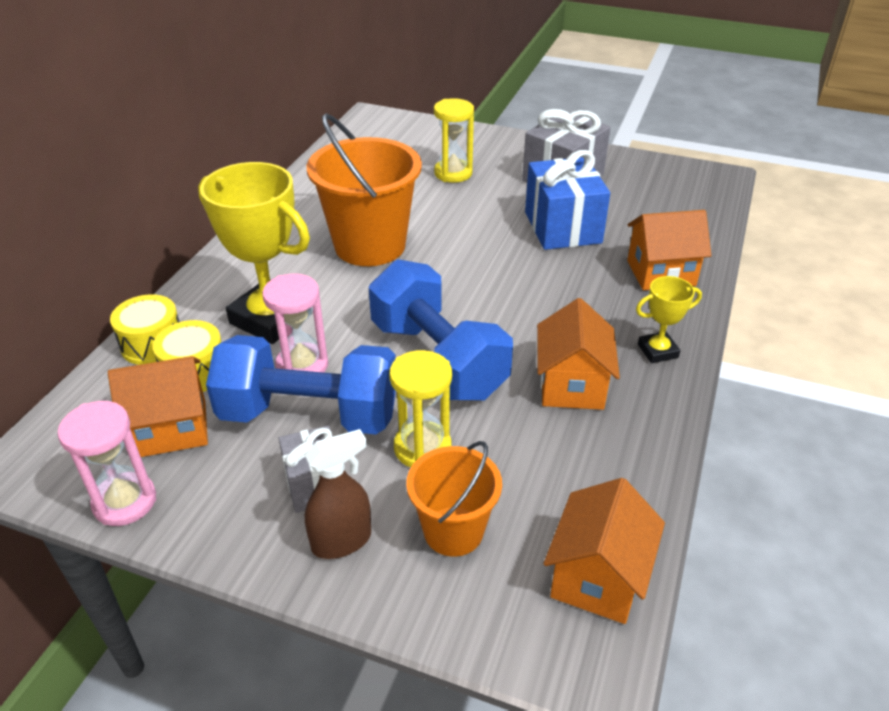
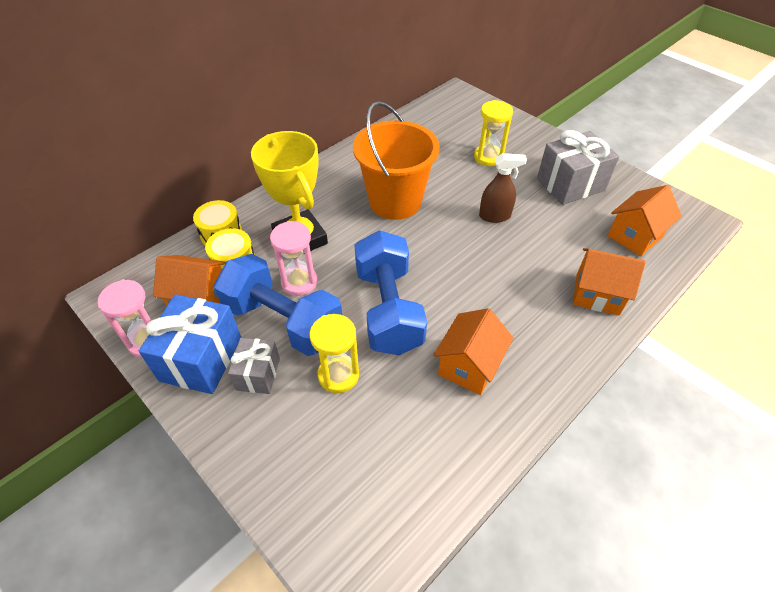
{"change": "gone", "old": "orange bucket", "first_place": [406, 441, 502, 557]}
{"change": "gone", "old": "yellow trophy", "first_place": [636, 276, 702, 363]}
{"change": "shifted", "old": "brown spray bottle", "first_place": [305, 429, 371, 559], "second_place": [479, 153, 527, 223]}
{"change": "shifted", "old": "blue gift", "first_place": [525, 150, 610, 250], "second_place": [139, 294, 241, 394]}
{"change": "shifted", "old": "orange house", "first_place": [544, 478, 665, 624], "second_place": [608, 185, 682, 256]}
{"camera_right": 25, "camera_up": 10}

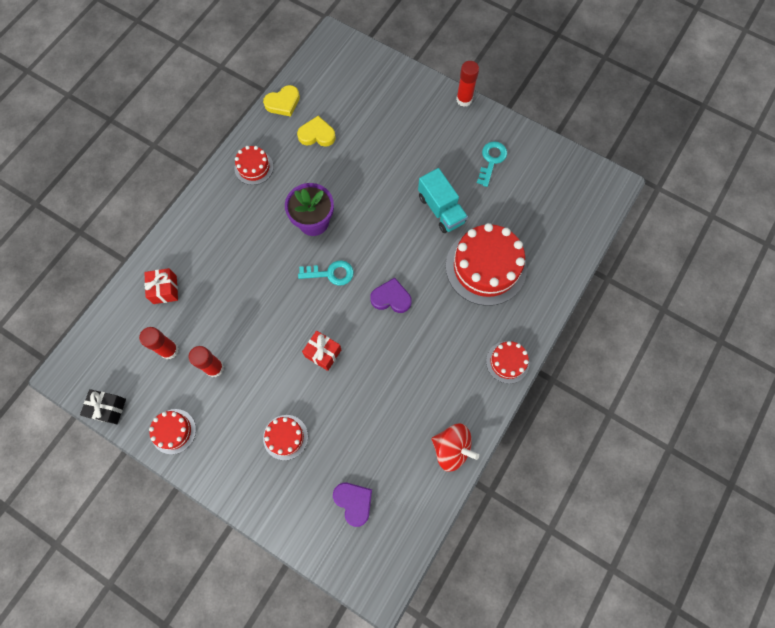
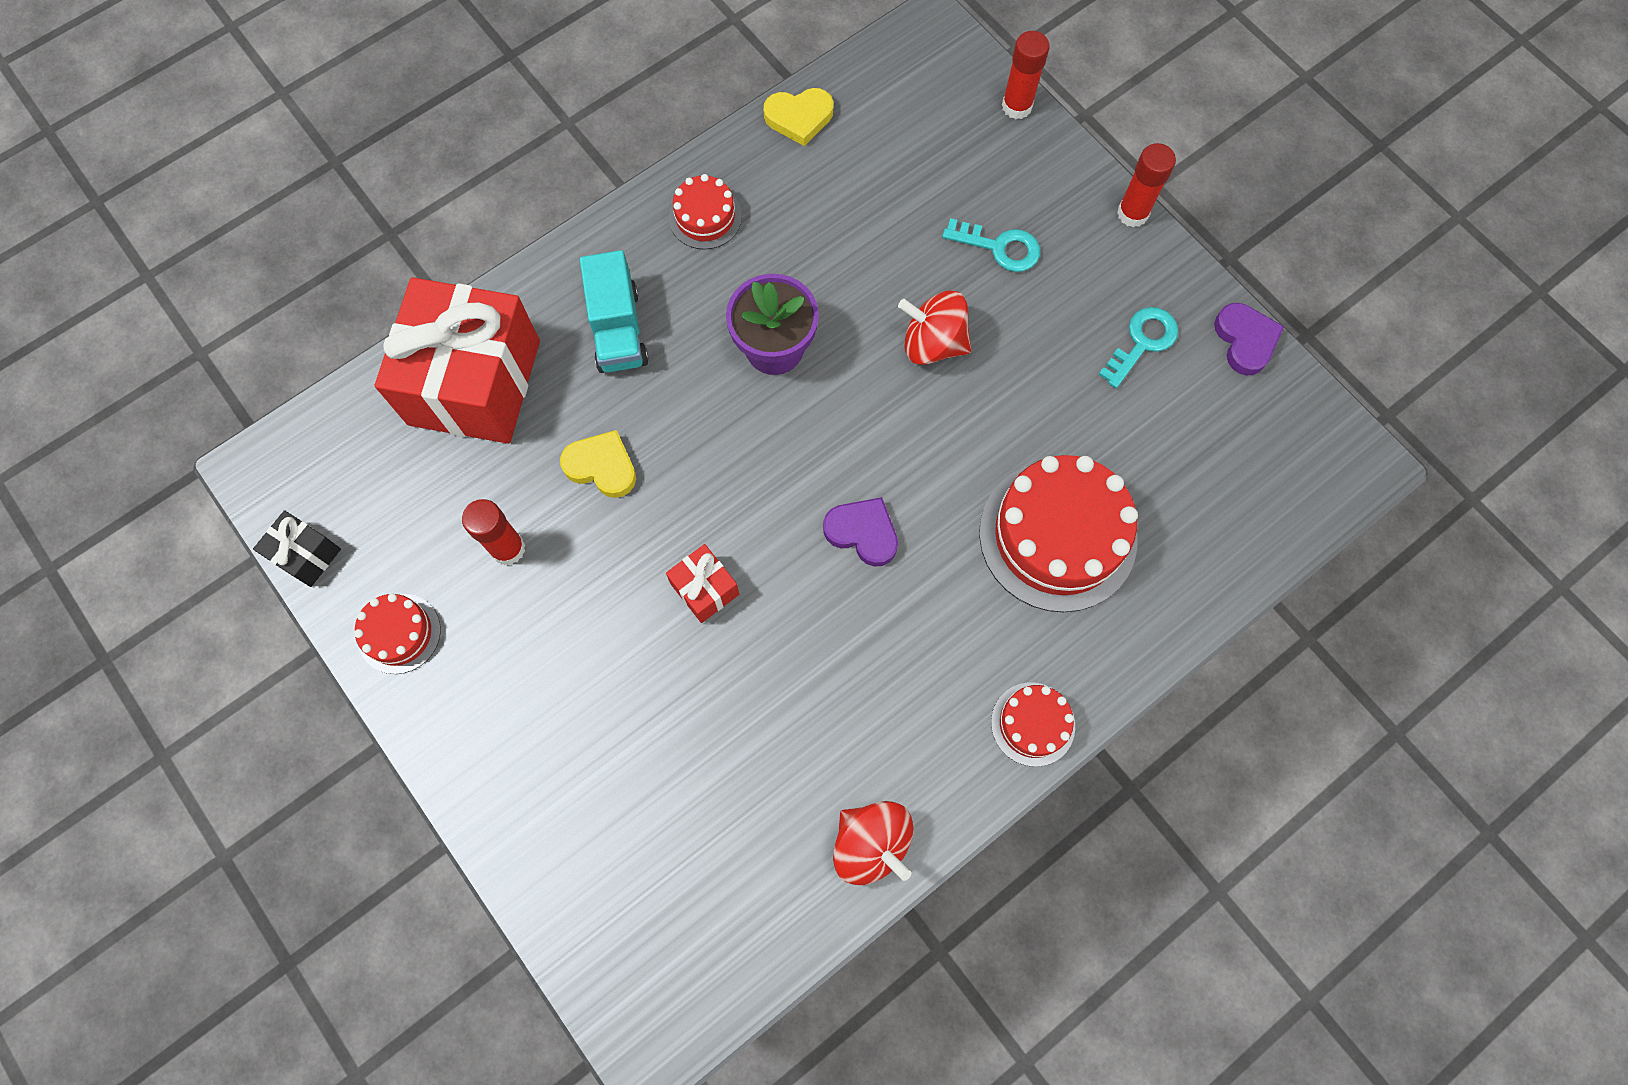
{"change": "gone", "old": "red cake", "first_place": [263, 415, 308, 460]}
{"change": "new", "new": "red spinning top", "second_place": [898, 291, 971, 365]}
{"change": "shifted", "old": "red glue stick", "first_place": [139, 327, 179, 359], "second_place": [1002, 31, 1050, 119]}
{"change": "shifted", "old": "yellow heart", "first_place": [297, 116, 336, 147], "second_place": [560, 430, 636, 498]}
{"change": "shifted", "old": "turquoise key", "first_place": [298, 260, 354, 286], "second_place": [942, 218, 1040, 272]}
{"change": "shifted", "old": "purple heart", "first_place": [333, 483, 372, 527], "second_place": [1214, 303, 1284, 376]}
{"change": "shifted", "old": "turquoise truck", "first_place": [418, 168, 468, 233], "second_place": [580, 250, 649, 373]}
{"change": "scaled", "old": "red gift", "first_place": [144, 268, 178, 304], "second_place": [375, 277, 540, 444], "factor": 2.35}
{"camera_right": 20, "camera_up": 0}

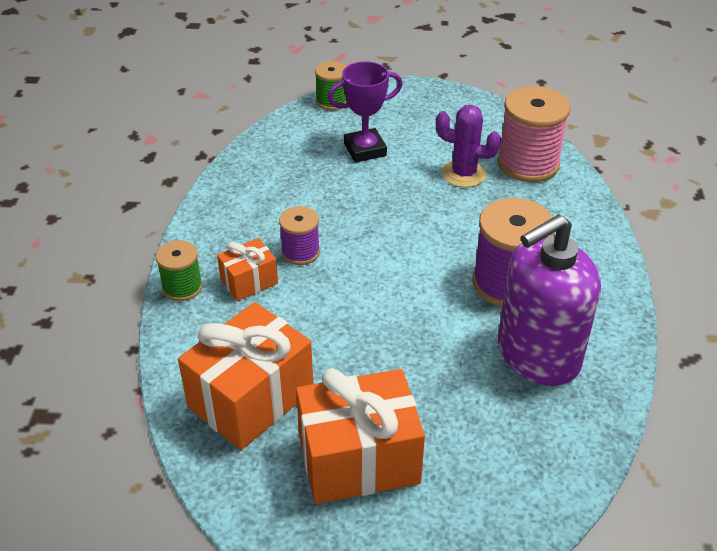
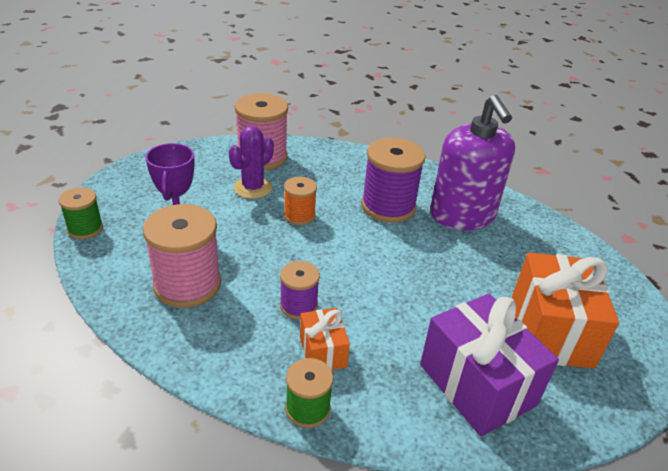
{"change": "new", "new": "pink spool", "second_place": [143, 204, 221, 308]}
{"change": "new", "new": "orange spool", "second_place": [284, 177, 317, 225]}
{"change": "repainted", "old": "orange gift", "new": "purple gift", "first_place": [178, 302, 313, 450], "second_place": [420, 294, 559, 436]}
{"camera_right": -75, "camera_up": -5}

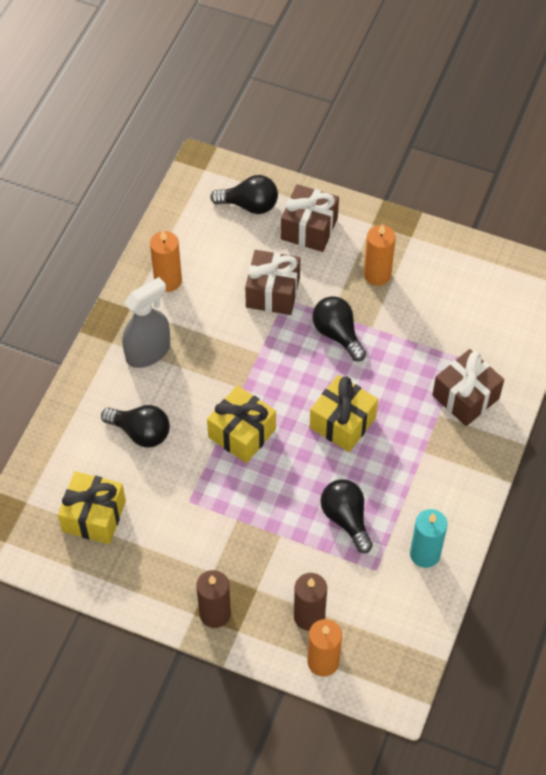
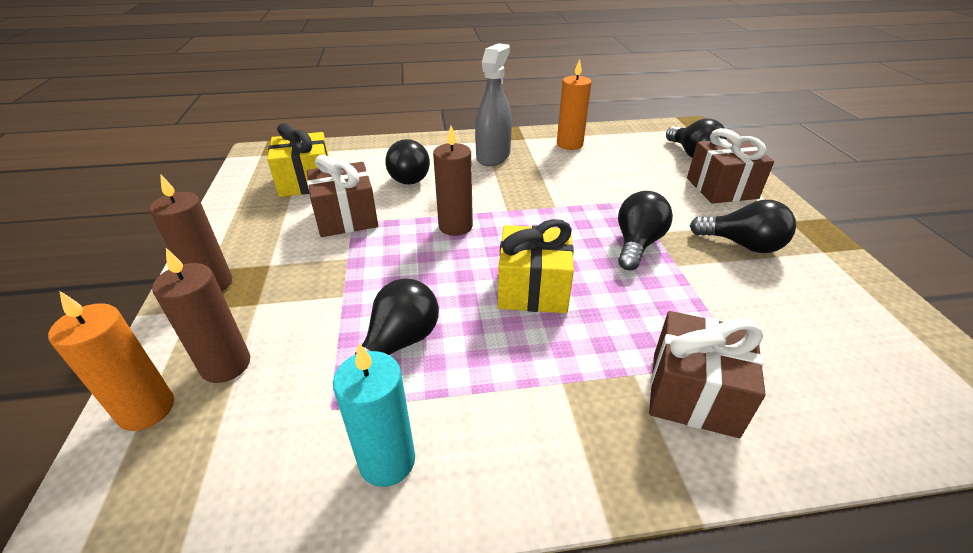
{"change": "shifted", "old": "brown gift", "first_place": [245, 250, 300, 315], "second_place": [307, 154, 378, 237]}
{"change": "swapped", "old": "yellow gift", "new": "brown candle", "first_place": [207, 385, 276, 463], "second_place": [433, 126, 473, 236]}
{"change": "swapped", "old": "orange candle", "new": "black light bulb", "first_place": [364, 224, 396, 286], "second_place": [690, 200, 796, 253]}
{"change": "rotated", "old": "grey spray bottle", "first_place": [122, 277, 170, 368], "second_place": [475, 43, 512, 166], "degrees": -90}
{"camera_right": 60, "camera_up": -20}

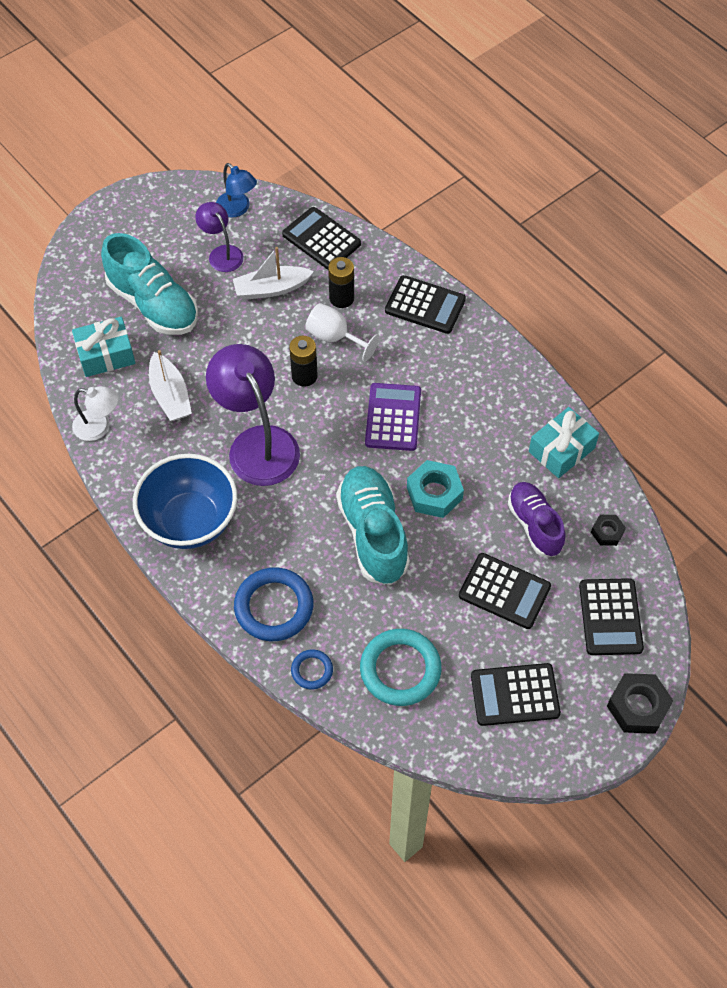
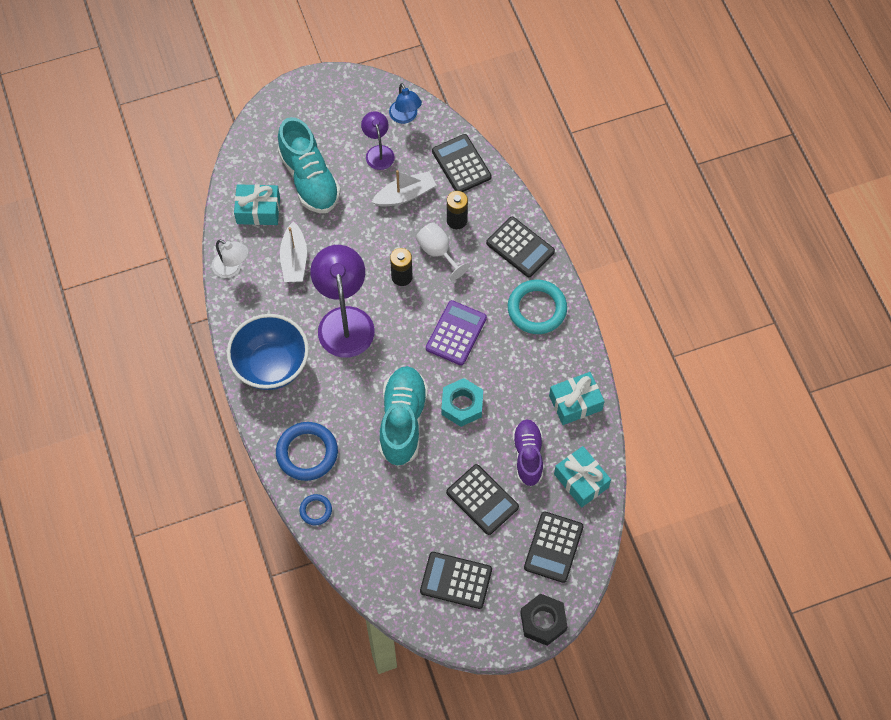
{"change": "shifted", "old": "turquoise ring", "first_place": [360, 629, 442, 706], "second_place": [508, 280, 567, 334]}
{"change": "swapped", "old": "black nut", "new": "turquoise gift", "first_place": [591, 515, 626, 546], "second_place": [554, 446, 611, 507]}
{"change": "rotated", "old": "white boat", "first_place": [233, 247, 314, 300], "second_place": [372, 170, 436, 207], "degrees": 150}
{"camera_right": 20, "camera_up": 5}

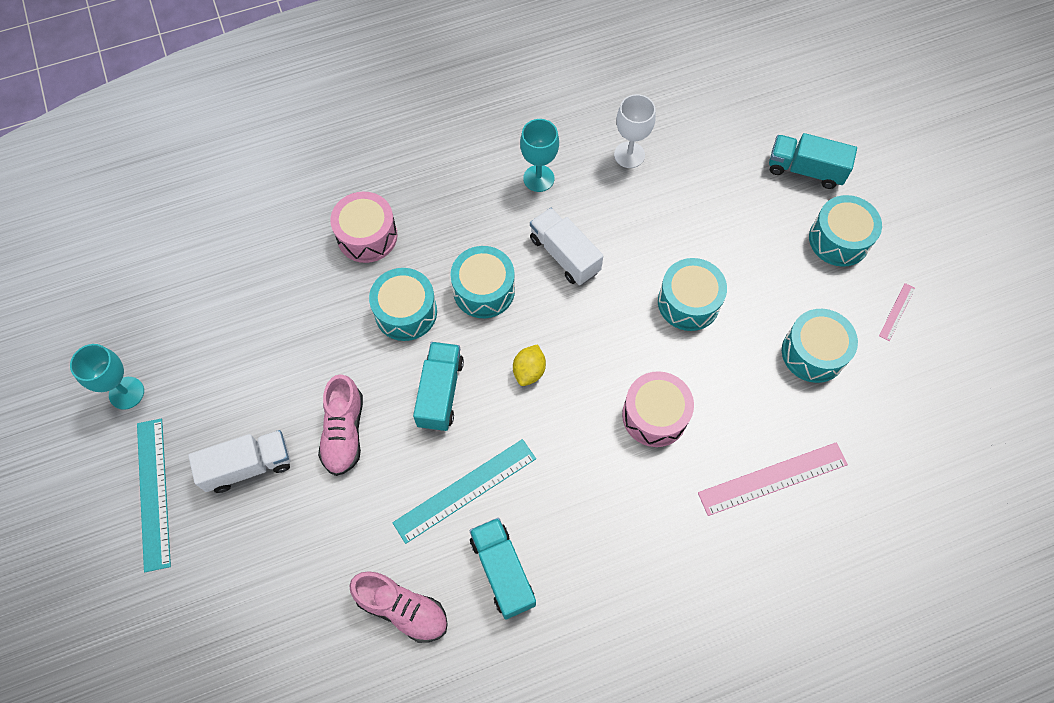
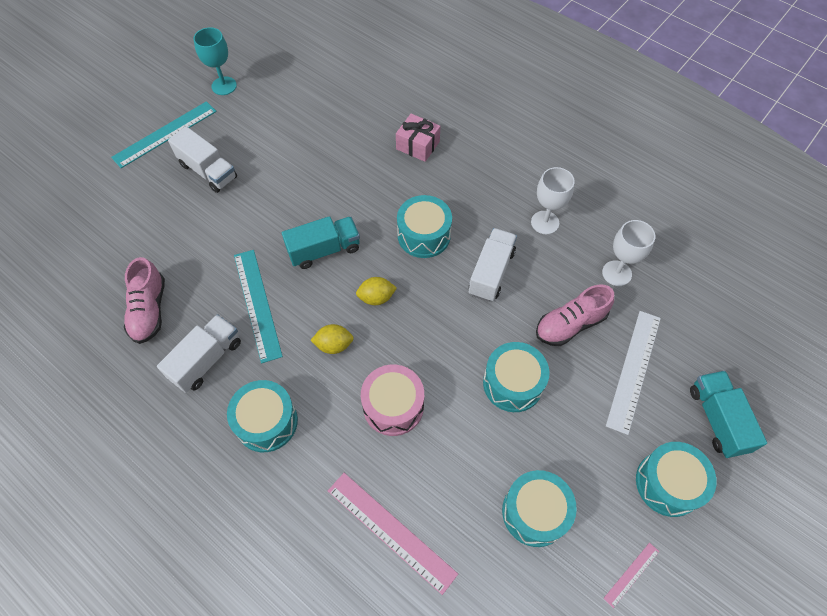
{"change": "new", "new": "yellow lemon", "second_place": [310, 324, 354, 354]}
{"change": "new", "new": "white ruler", "second_place": [606, 311, 661, 435]}
{"change": "shifted", "old": "pink shoe", "first_place": [318, 374, 363, 476], "second_place": [536, 284, 614, 346]}
{"change": "shifted", "old": "turquoise drum", "first_place": [369, 268, 437, 341], "second_place": [227, 380, 298, 452]}
{"change": "swapped", "old": "pink drum", "new": "pink gift", "first_place": [330, 192, 398, 263], "second_place": [396, 114, 441, 162]}
{"change": "repainted", "old": "turquoise truck", "new": "white truck", "first_place": [469, 518, 536, 620], "second_place": [157, 314, 241, 393]}
{"change": "repainted", "old": "turquoise goblet", "new": "white goblet", "first_place": [520, 119, 559, 192], "second_place": [531, 167, 575, 234]}
{"change": "rotated", "old": "turquoise ruler", "first_place": [392, 439, 536, 544], "second_place": [234, 250, 283, 363], "degrees": 45}
{"change": "rotated", "old": "pink ruler", "first_place": [879, 283, 915, 341], "second_place": [603, 543, 659, 608], "degrees": -45}
{"camera_right": 60, "camera_up": -5}

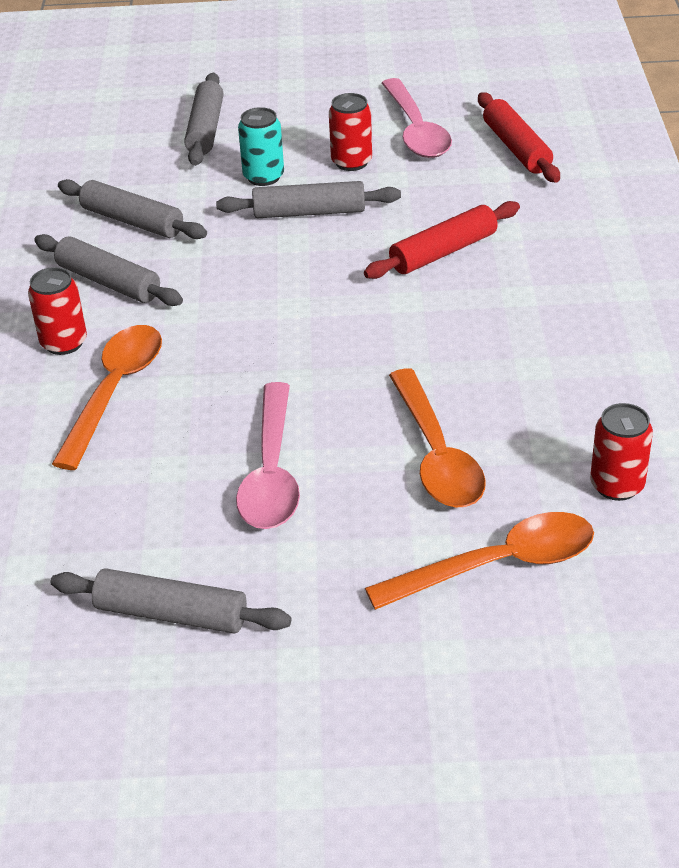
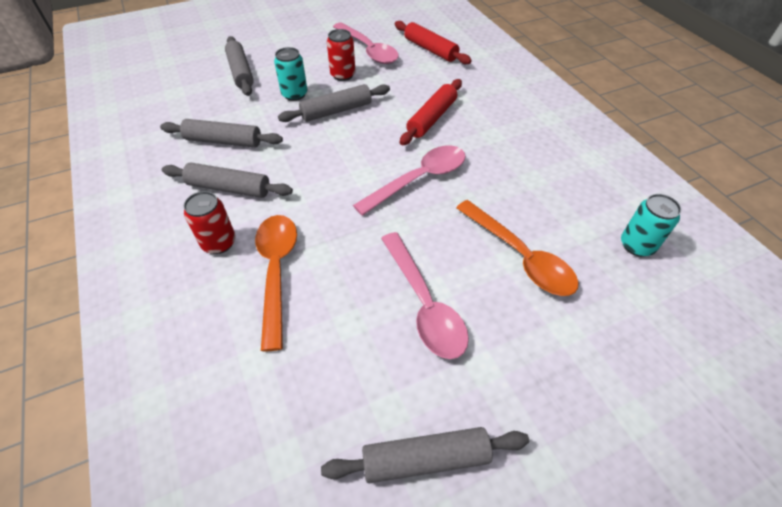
{"change": "gone", "old": "orange spoon", "first_place": [365, 512, 594, 610]}
{"change": "new", "new": "pink spoon", "second_place": [353, 145, 466, 216]}
{"change": "repainted", "old": "red can", "new": "turquoise can", "first_place": [590, 403, 653, 501], "second_place": [621, 194, 682, 257]}
{"camera_right": -25, "camera_up": 10}

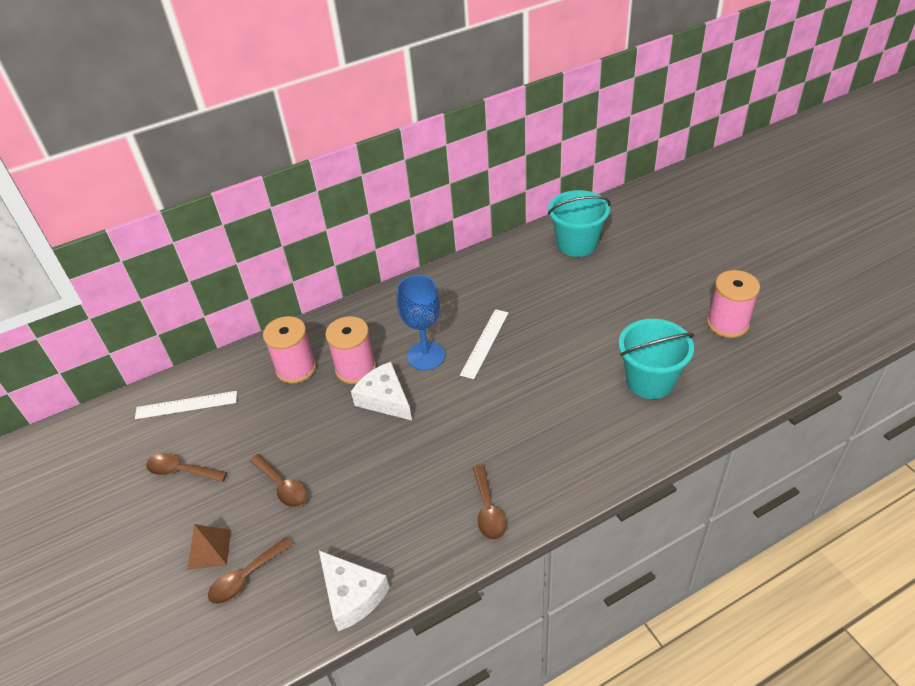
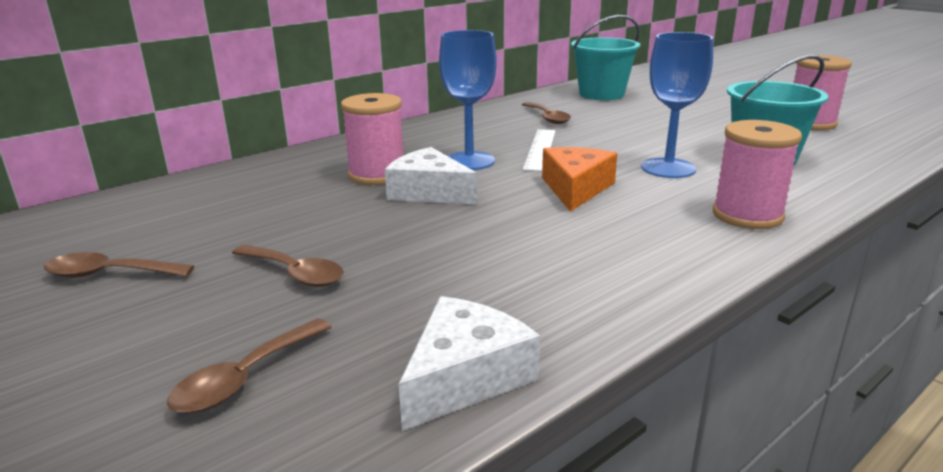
{"change": "gone", "old": "white ruler", "first_place": [135, 391, 237, 419]}
{"change": "gone", "old": "brown pyramid", "first_place": [187, 524, 231, 570]}
{"change": "new", "new": "orange cheese", "second_place": [542, 147, 617, 212]}
{"change": "new", "new": "blue goblet", "second_place": [641, 32, 713, 178]}
{"change": "shifted", "old": "pink spool", "first_place": [263, 316, 317, 384], "second_place": [713, 120, 802, 229]}
{"change": "shifted", "old": "brown spoon", "first_place": [473, 464, 507, 540], "second_place": [522, 102, 571, 124]}
{"change": "rotated", "old": "white cheese", "first_place": [319, 550, 389, 631], "second_place": [398, 296, 540, 431], "degrees": -90}
{"camera_right": -15, "camera_up": -20}

